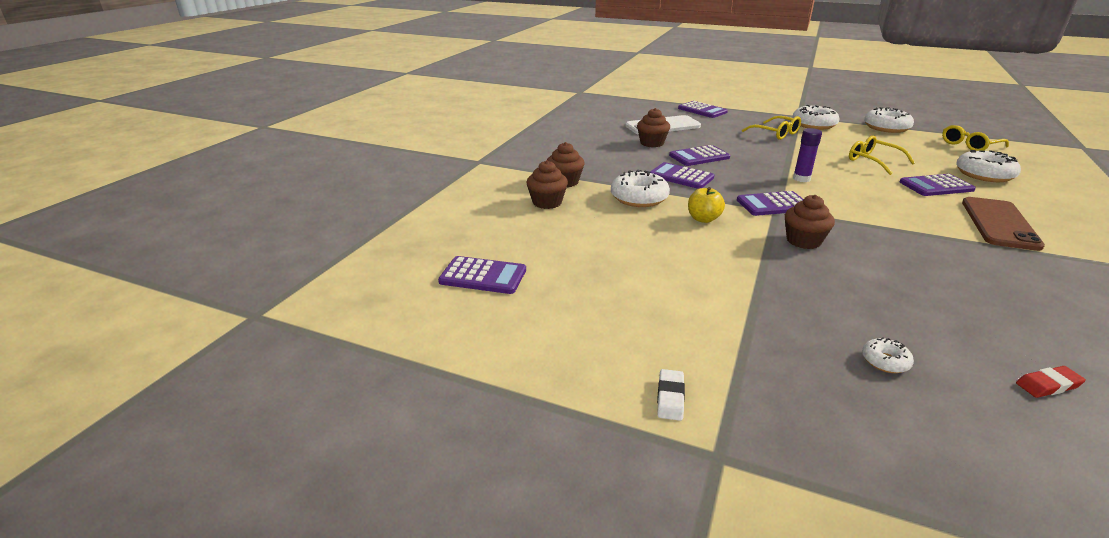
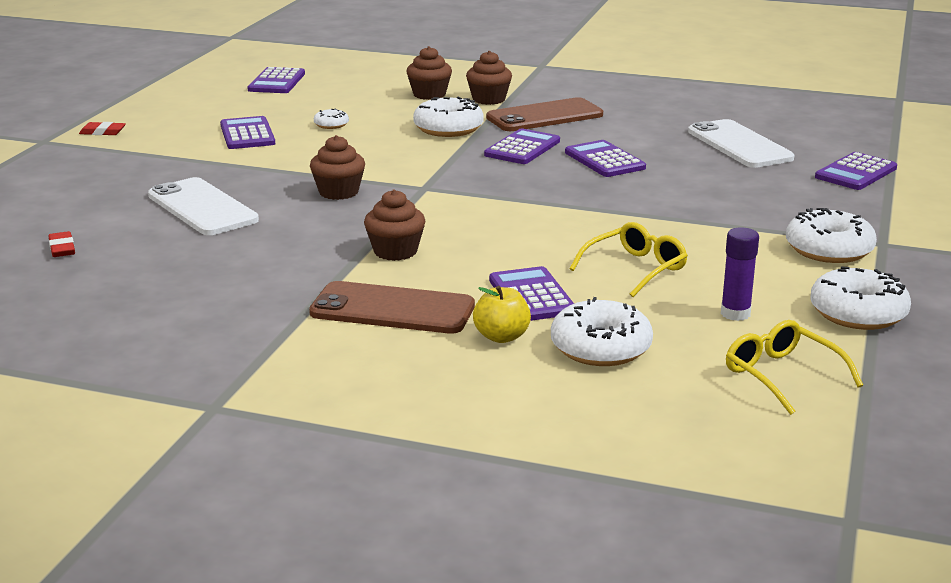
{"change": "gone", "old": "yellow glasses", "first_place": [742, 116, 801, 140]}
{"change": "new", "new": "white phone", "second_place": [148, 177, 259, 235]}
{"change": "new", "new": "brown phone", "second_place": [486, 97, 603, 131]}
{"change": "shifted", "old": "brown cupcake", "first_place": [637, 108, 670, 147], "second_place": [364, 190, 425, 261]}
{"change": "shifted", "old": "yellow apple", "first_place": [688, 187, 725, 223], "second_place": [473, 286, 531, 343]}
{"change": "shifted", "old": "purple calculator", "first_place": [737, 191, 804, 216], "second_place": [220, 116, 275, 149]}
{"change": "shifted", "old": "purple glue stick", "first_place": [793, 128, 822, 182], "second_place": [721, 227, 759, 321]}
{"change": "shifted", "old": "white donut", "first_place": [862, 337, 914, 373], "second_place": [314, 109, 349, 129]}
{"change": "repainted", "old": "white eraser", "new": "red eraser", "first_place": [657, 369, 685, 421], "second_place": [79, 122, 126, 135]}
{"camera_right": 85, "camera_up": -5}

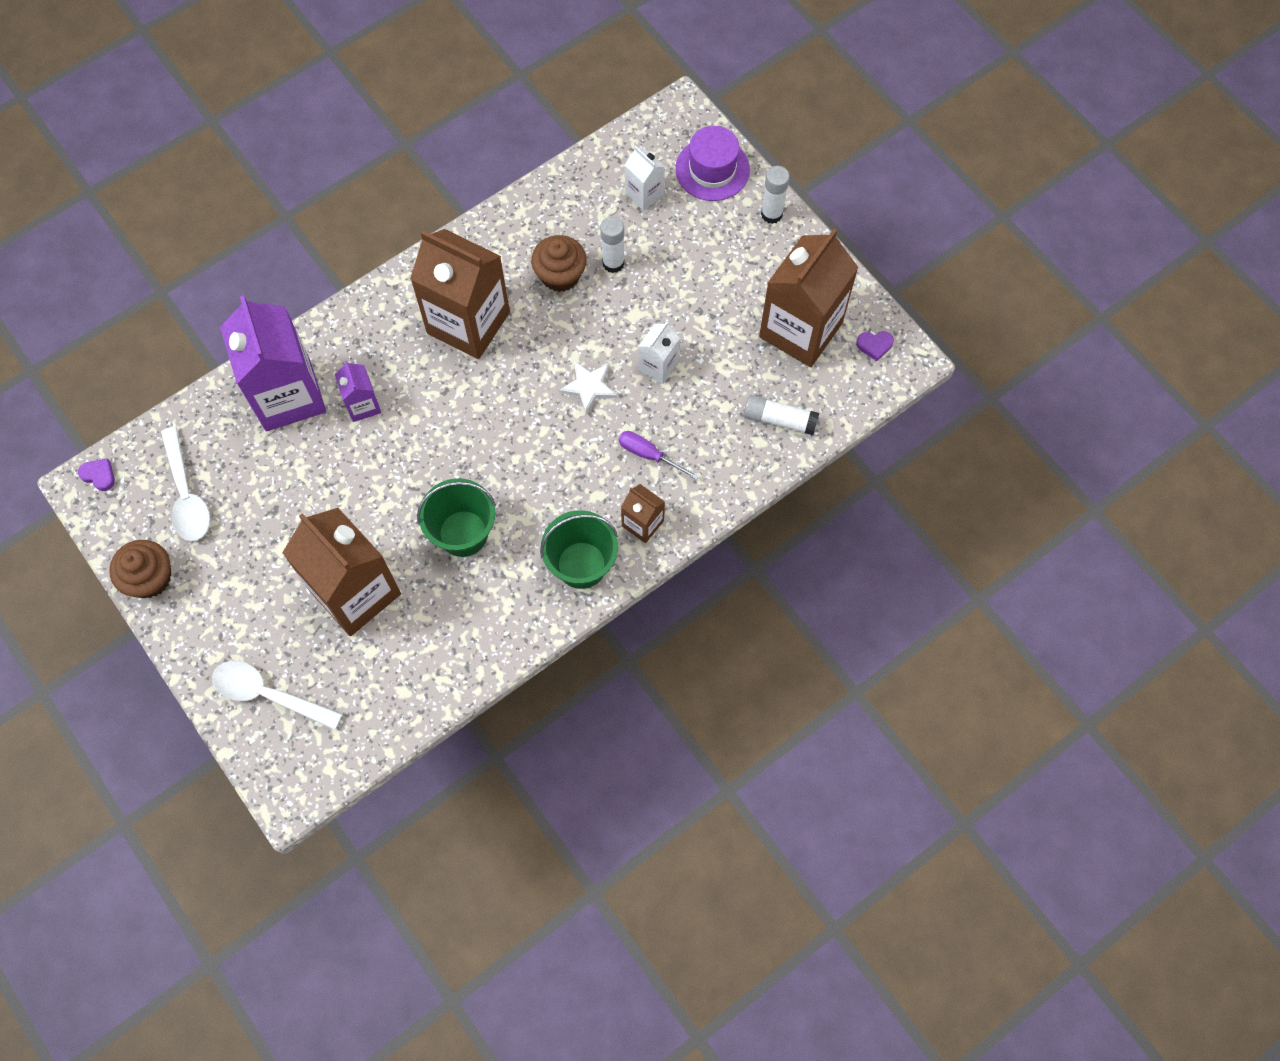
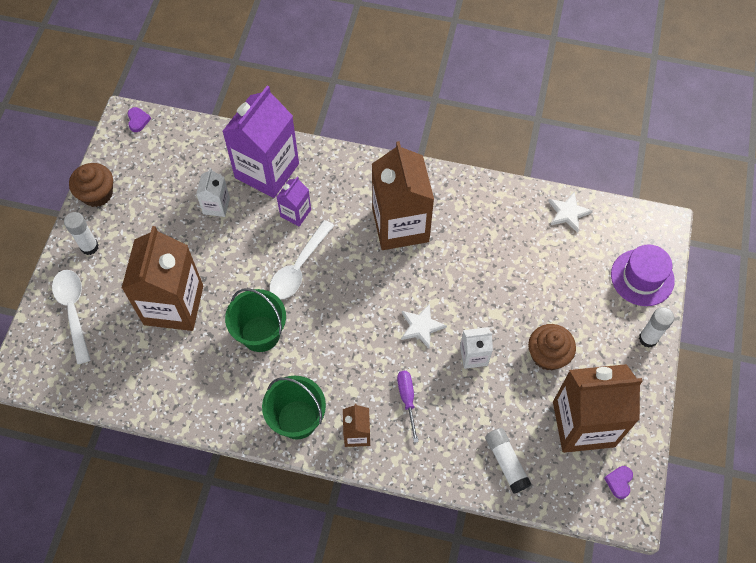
{"change": "new", "new": "white star", "second_place": [548, 191, 593, 233]}
{"change": "shifted", "old": "white spoon", "first_place": [161, 427, 210, 541], "second_place": [270, 220, 334, 299]}
{"change": "shifted", "old": "brown cupcake", "first_place": [531, 235, 587, 292], "second_place": [528, 324, 576, 370]}
{"change": "shifted", "old": "white glue stick", "first_place": [600, 216, 625, 273], "second_place": [64, 212, 99, 255]}
{"change": "shifted", "old": "white carton", "first_place": [625, 146, 665, 211], "second_place": [196, 168, 230, 217]}
{"change": "rotated", "old": "purple heart", "first_place": [856, 331, 894, 361], "second_place": [604, 466, 633, 499], "degrees": 60}
{"camera_right": 50, "camera_up": -5}

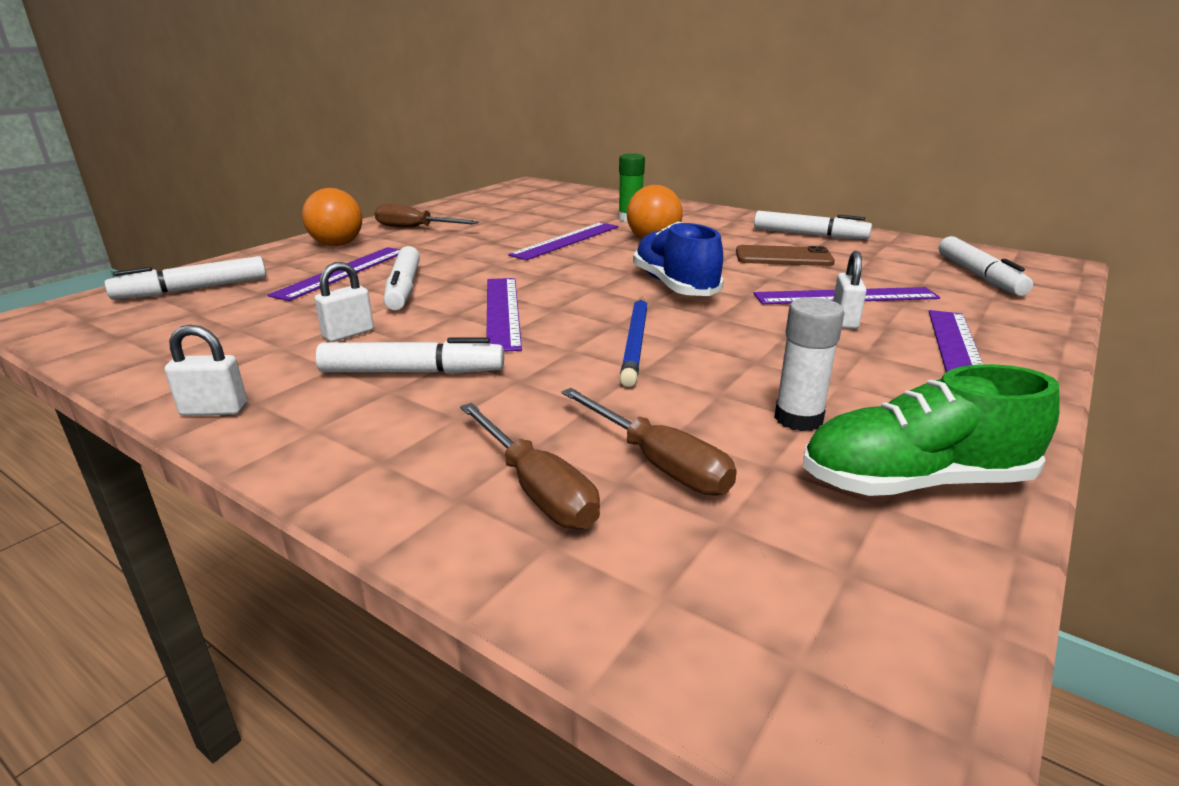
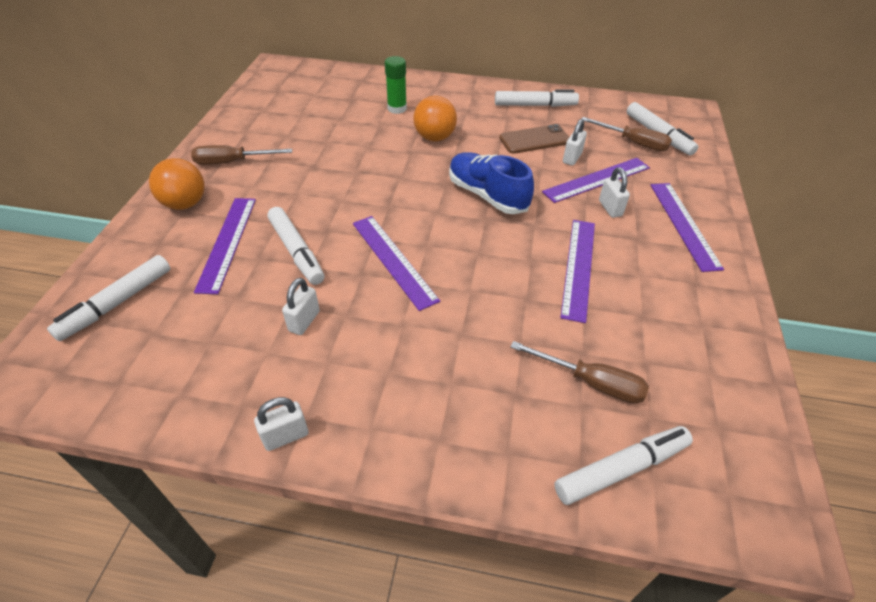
{"change": "gone", "old": "blue pencil", "first_place": [620, 297, 648, 387]}
{"change": "gone", "old": "white glue stick", "first_place": [774, 297, 844, 431]}
{"change": "gone", "old": "green shoe", "first_place": [803, 364, 1059, 496]}
{"change": "new", "new": "white padlock", "second_place": [563, 119, 587, 166]}
{"change": "shifted", "old": "white marker", "first_place": [316, 337, 504, 374], "second_place": [554, 426, 693, 505]}
{"change": "shifted", "old": "brown screwdriver", "first_place": [460, 403, 600, 529], "second_place": [582, 117, 672, 151]}
{"change": "shifted", "old": "purple ruler", "first_place": [508, 222, 618, 260], "second_place": [560, 220, 595, 323]}
{"camera_right": -25, "camera_up": 20}

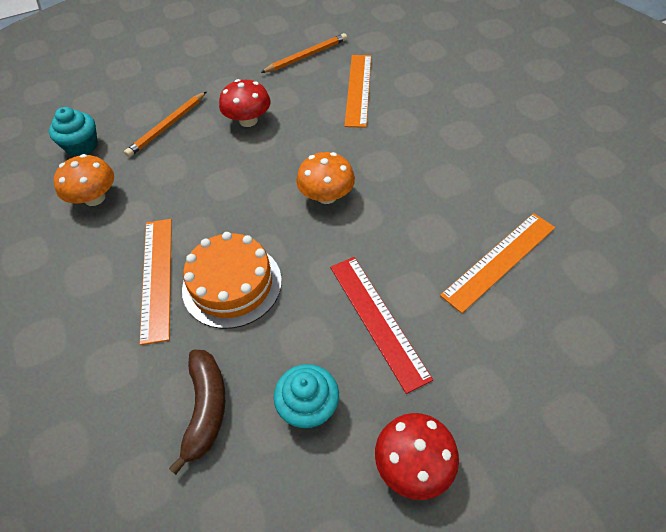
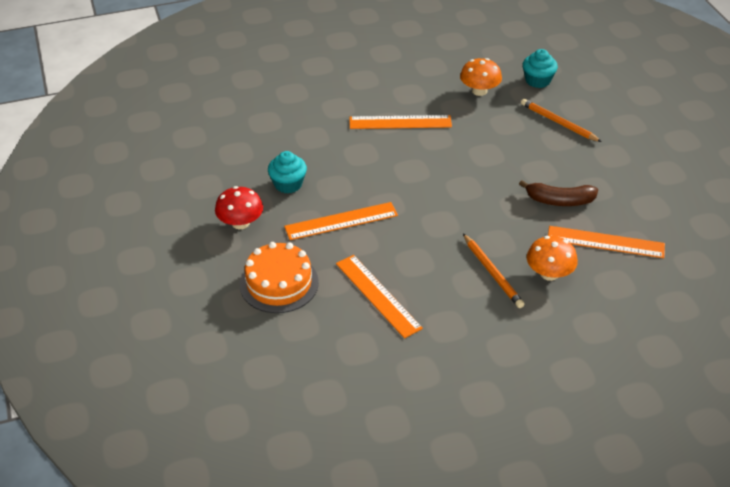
{"change": "gone", "old": "red mushroom", "first_place": [219, 79, 271, 127]}
{"change": "shifted", "old": "brown banana", "first_place": [169, 349, 225, 475], "second_place": [519, 180, 598, 206]}
{"change": "shifted", "old": "orange cake", "first_place": [182, 232, 282, 329], "second_place": [240, 242, 319, 313]}
{"change": "shifted", "old": "orange pencil", "first_place": [261, 33, 347, 73], "second_place": [463, 234, 525, 308]}
{"change": "shifted", "old": "orange mushroom", "first_place": [296, 152, 355, 204], "second_place": [527, 236, 578, 281]}
{"change": "repainted", "old": "red ruler", "new": "orange ruler", "first_place": [330, 257, 433, 394], "second_place": [284, 202, 398, 240]}
{"camera_right": 95, "camera_up": -10}

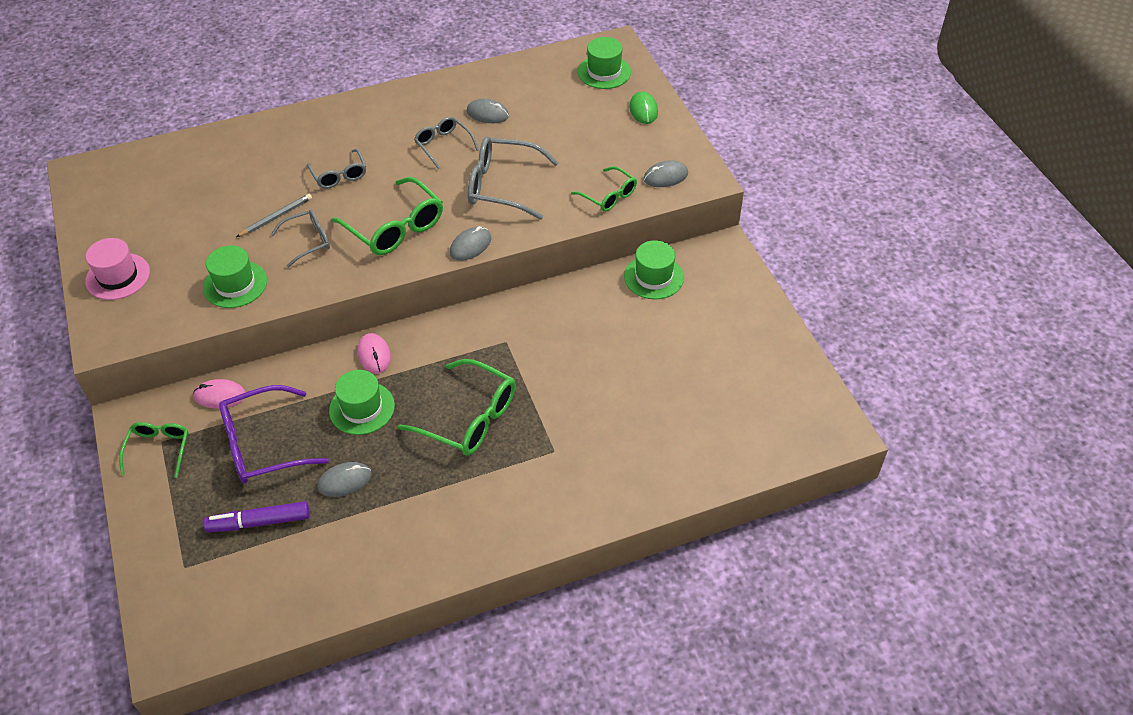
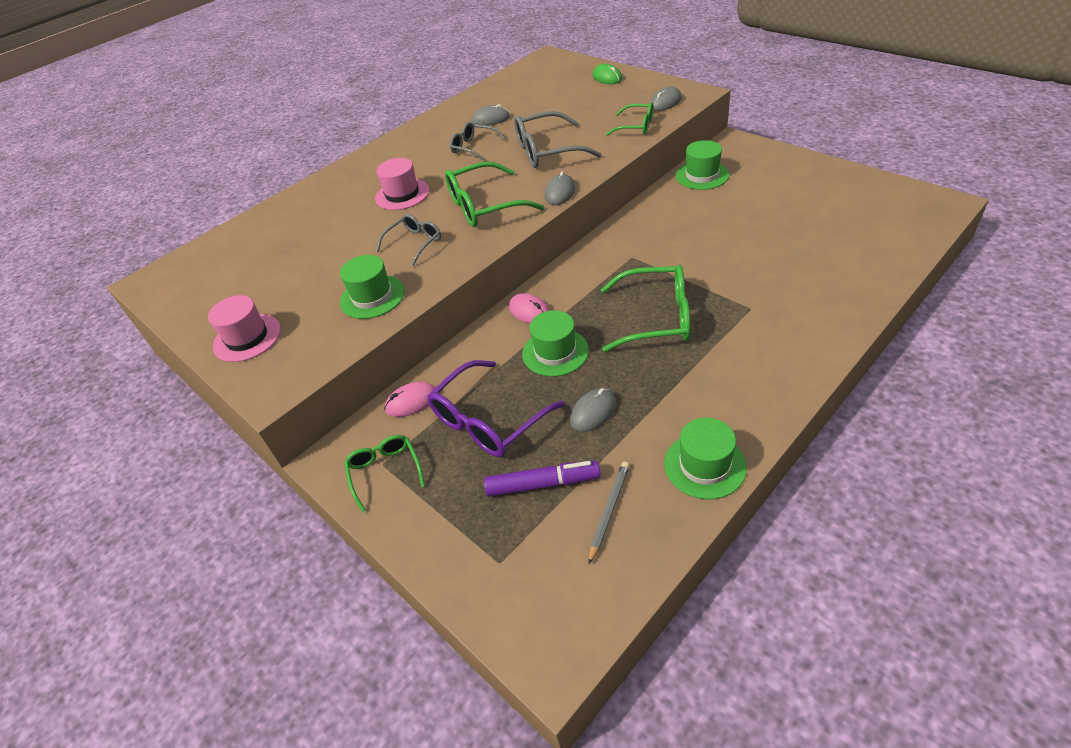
{"change": "shifted", "old": "grey pencil", "first_place": [236, 194, 312, 237], "second_place": [588, 462, 630, 565]}
{"change": "shifted", "old": "green hat", "first_place": [578, 37, 631, 89], "second_place": [664, 418, 747, 499]}
{"change": "swapped", "old": "grey glasses", "new": "pink hat", "first_place": [307, 149, 366, 188], "second_place": [375, 158, 430, 210]}
{"change": "rotated", "old": "purple marker", "first_place": [203, 501, 310, 532], "second_place": [484, 461, 600, 497], "degrees": -150}
{"change": "rotated", "old": "green glasses", "first_place": [331, 177, 443, 255], "second_place": [445, 161, 544, 227], "degrees": 135}
{"camera_right": -20, "camera_up": -5}

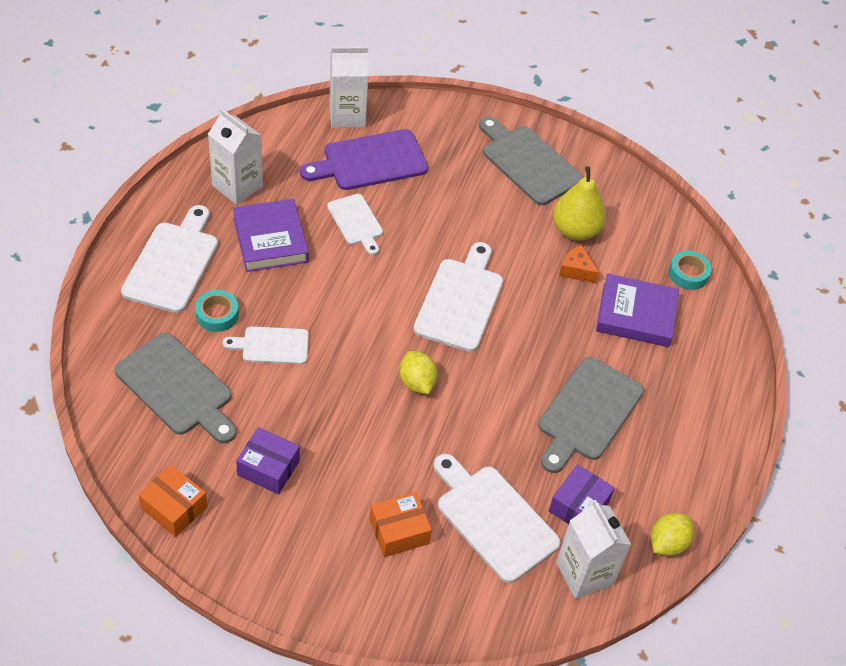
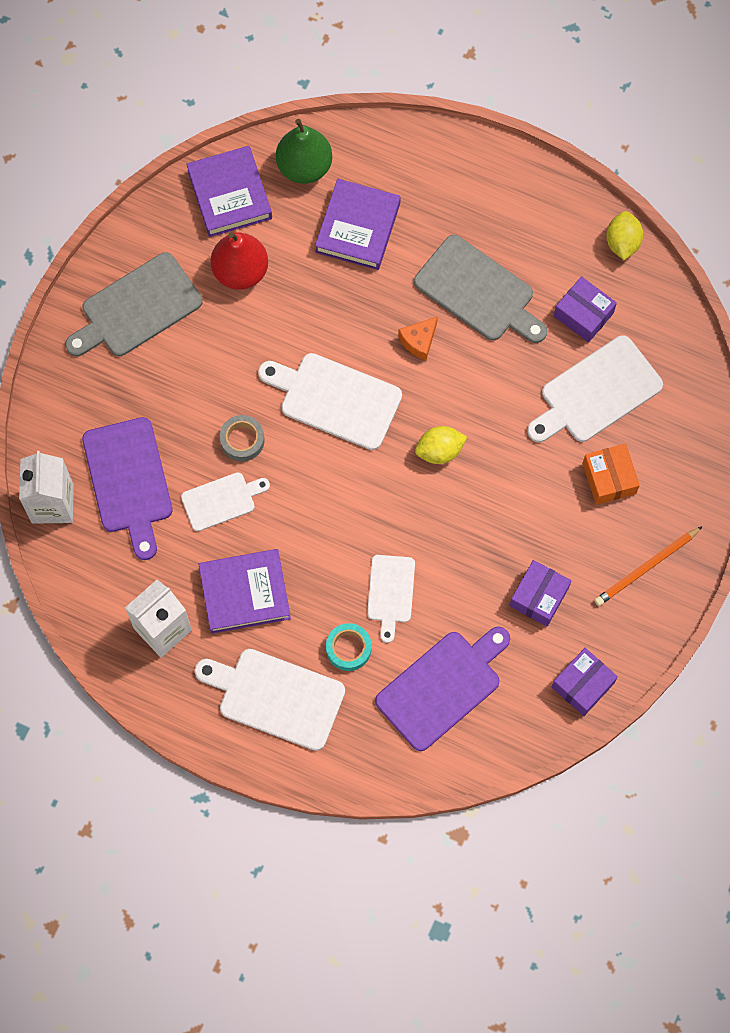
{"change": "gone", "old": "white carton", "first_place": [556, 500, 632, 599]}
{"change": "new", "new": "purple book", "second_place": [186, 146, 272, 237]}
{"change": "new", "new": "grey tape", "second_place": [220, 415, 265, 461]}
{"change": "new", "new": "orange pencil", "second_place": [594, 526, 703, 606]}
{"change": "shifted", "old": "orange cheese", "first_place": [559, 245, 600, 284], "second_place": [398, 317, 438, 360]}
{"change": "swapped", "old": "turquoise tape", "new": "green pear", "first_place": [669, 251, 711, 290], "second_place": [276, 119, 332, 184]}
{"change": "repainted", "old": "grey cutting board", "new": "purple cutting board", "first_place": [114, 333, 237, 443], "second_place": [375, 627, 510, 751]}
{"change": "repainted", "old": "orange box", "new": "purple box", "first_place": [138, 465, 207, 537], "second_place": [552, 648, 618, 716]}
{"change": "repainted", "old": "yellow pear", "new": "red pear", "first_place": [553, 166, 606, 241], "second_place": [211, 232, 268, 290]}
{"change": "rotated", "old": "yellow lemon", "first_place": [651, 513, 694, 556], "second_place": [606, 211, 643, 260], "degrees": 45}
{"camera_right": -80, "camera_up": 20}

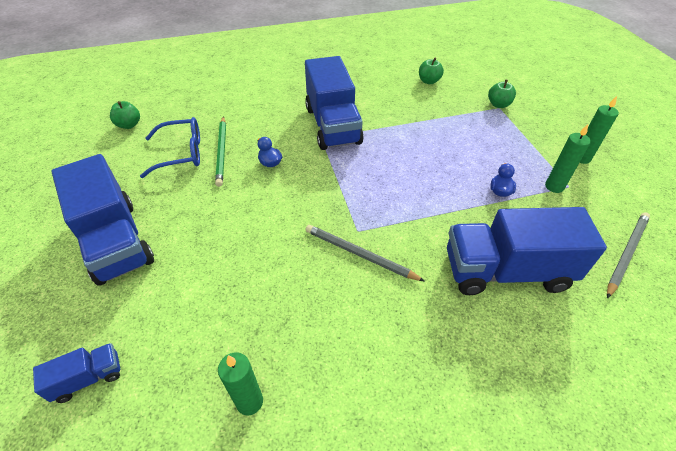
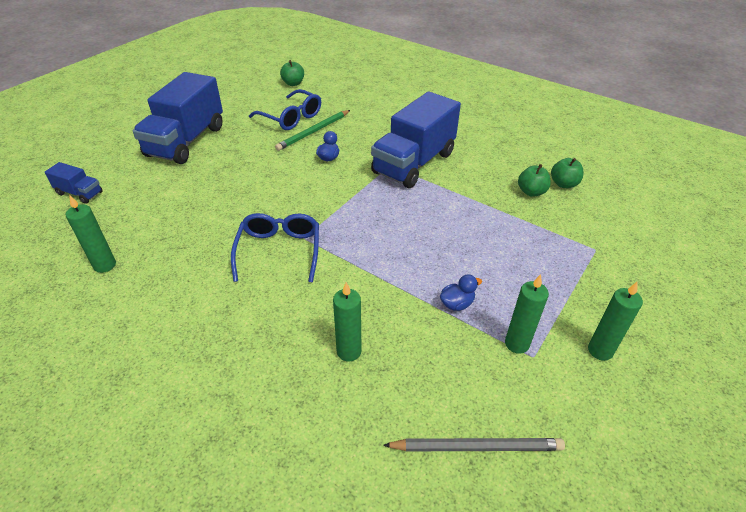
{"change": "shifted", "old": "green apple", "first_place": [488, 80, 516, 108], "second_place": [518, 164, 551, 197]}
{"change": "swapped", "old": "grey pencil", "new": "blue glasses", "first_place": [306, 225, 424, 281], "second_place": [231, 213, 319, 282]}
{"change": "swapped", "old": "blue truck", "new": "green candle", "first_place": [447, 207, 607, 295], "second_place": [333, 282, 362, 362]}
{"camera_right": 50, "camera_up": -5}

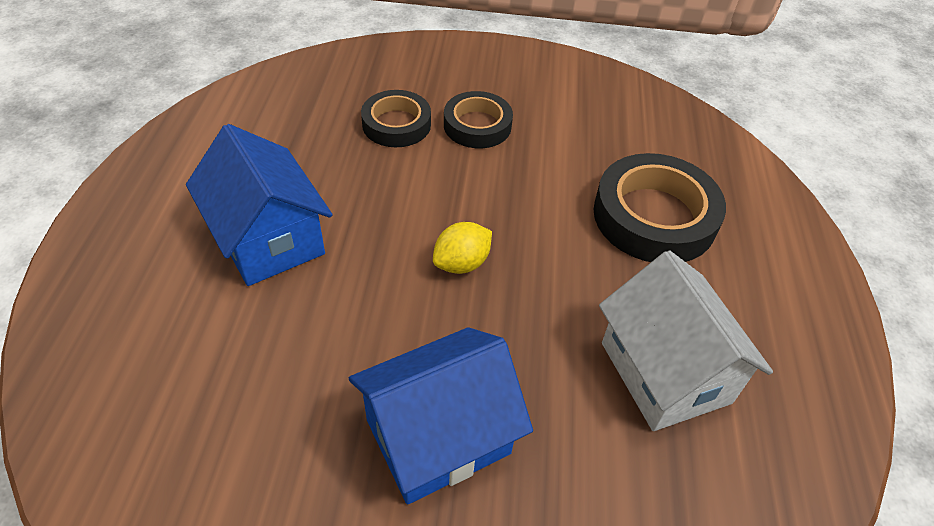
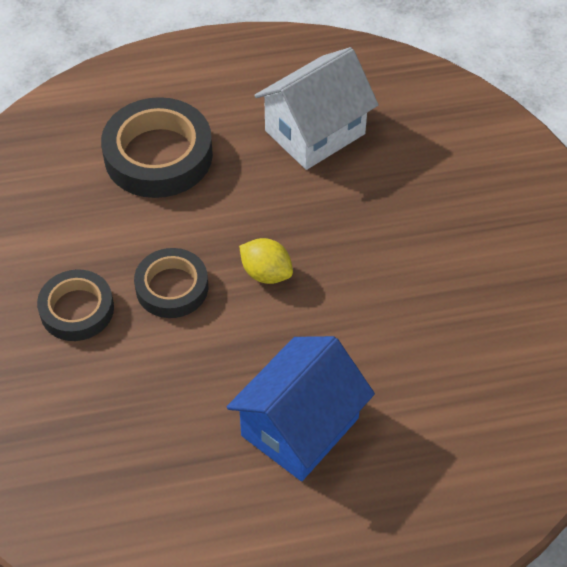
{"change": "gone", "old": "blue house", "first_place": [349, 327, 533, 504]}
{"change": "shifted", "old": "black tape", "first_place": [361, 90, 431, 147], "second_place": [134, 248, 208, 318]}
{"camera_right": -105, "camera_up": 5}

